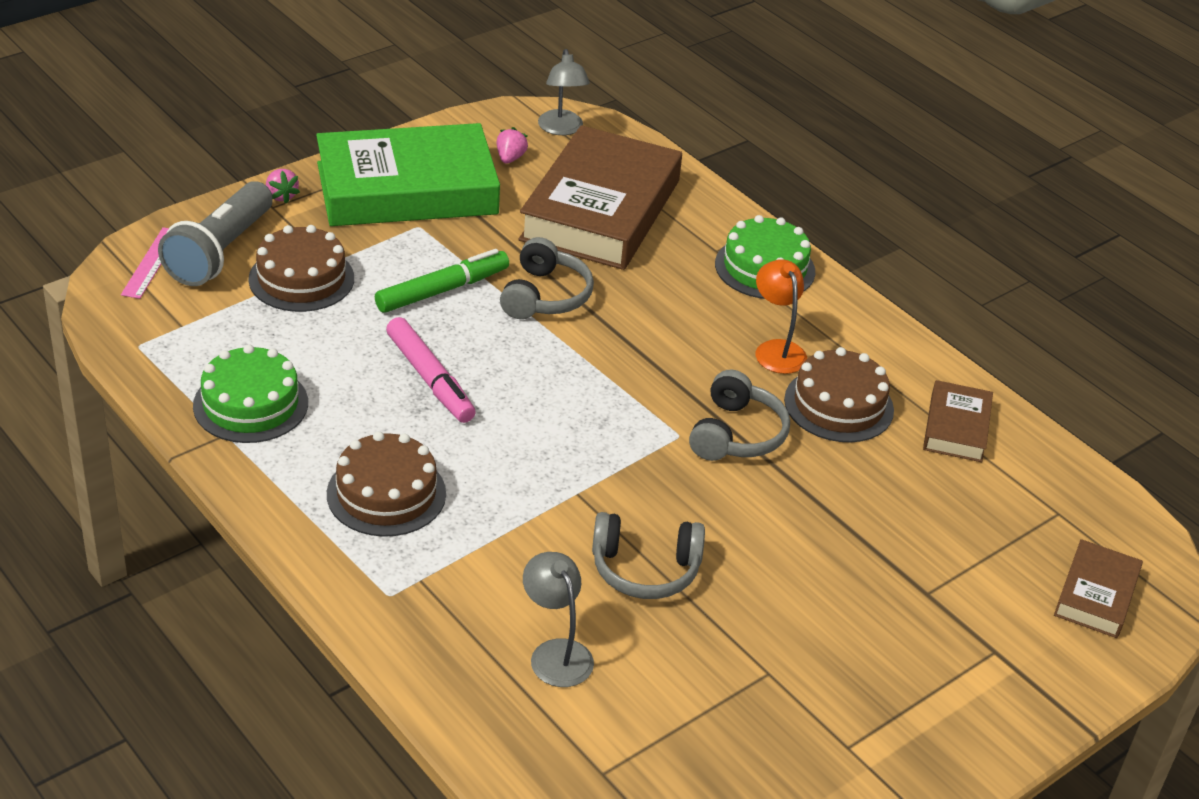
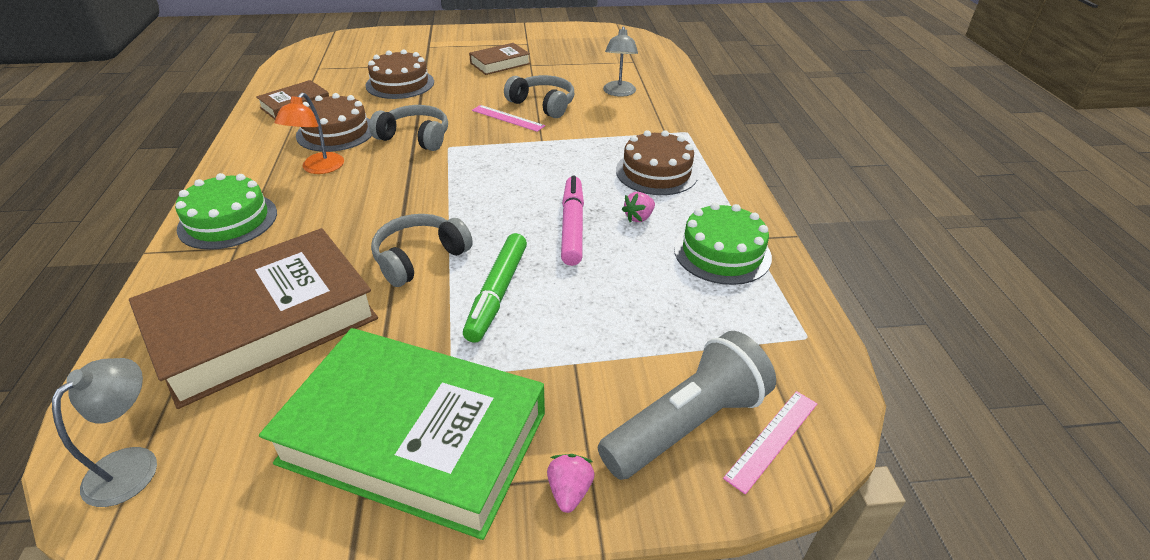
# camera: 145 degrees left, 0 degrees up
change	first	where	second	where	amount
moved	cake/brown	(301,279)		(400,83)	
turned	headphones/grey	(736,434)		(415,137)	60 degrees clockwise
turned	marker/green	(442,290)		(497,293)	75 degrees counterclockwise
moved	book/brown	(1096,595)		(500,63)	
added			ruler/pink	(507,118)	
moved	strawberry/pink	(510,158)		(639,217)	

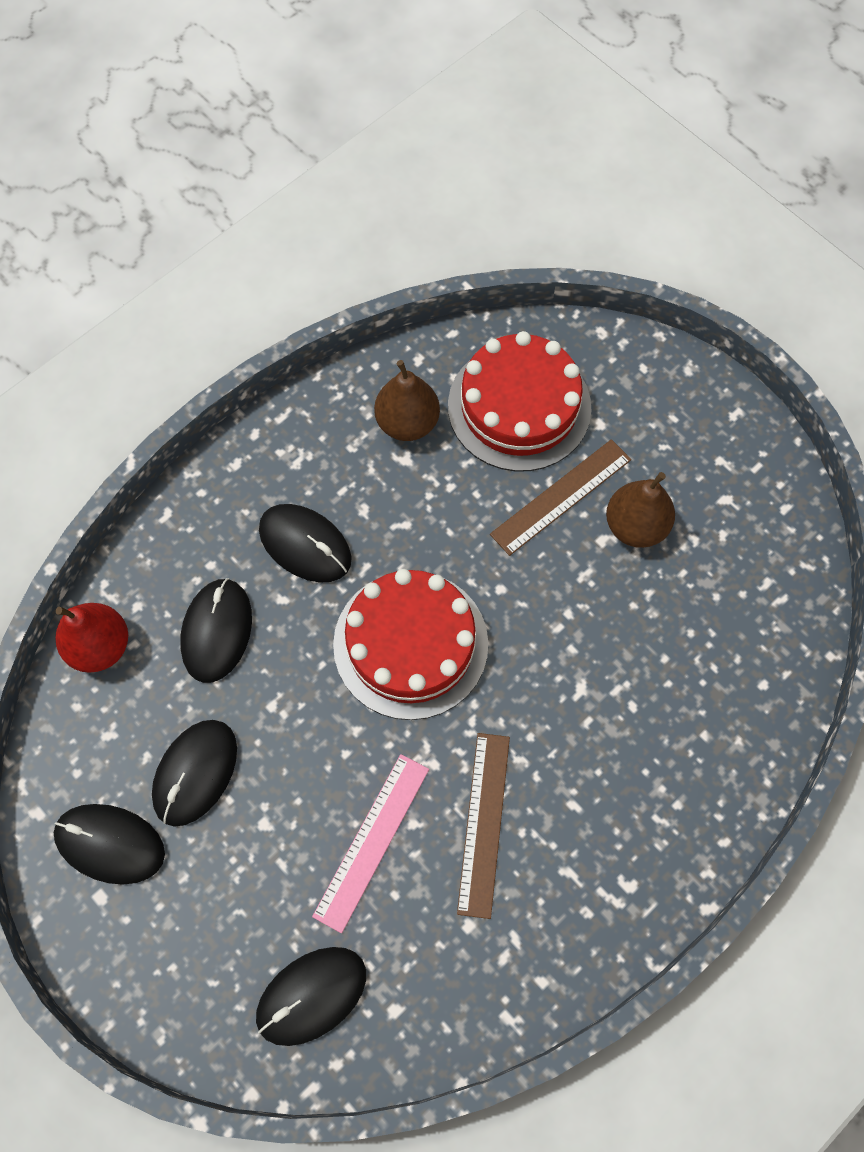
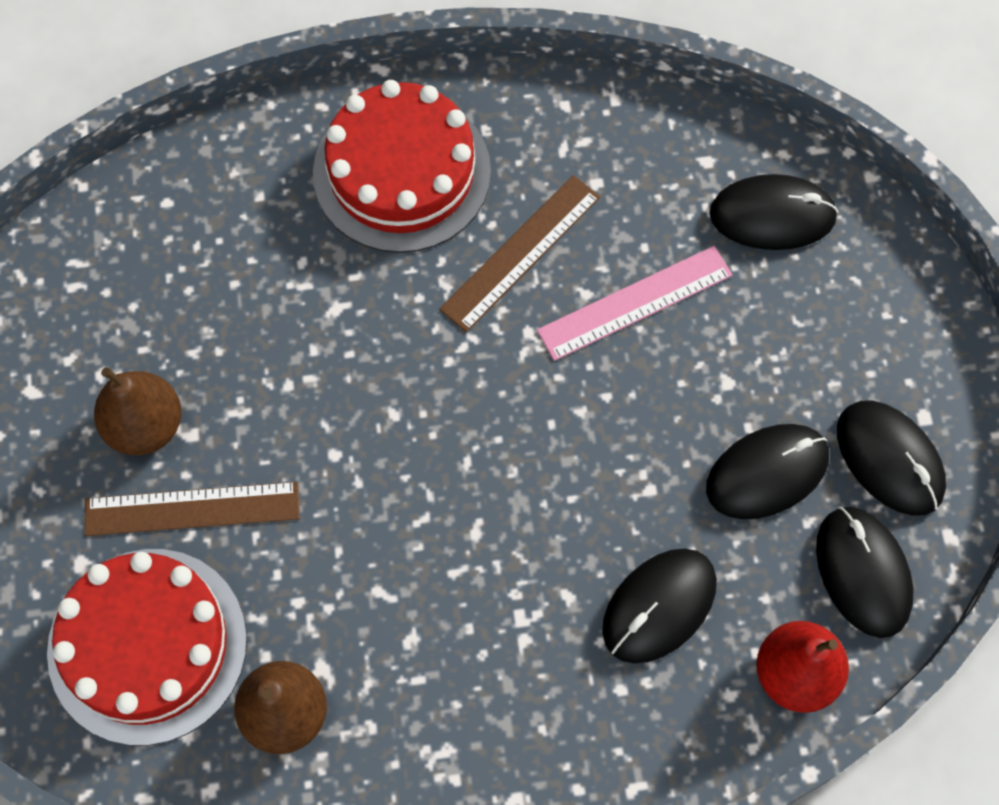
# camera: 145 degrees left, 0 degrees up
change	first	where	second	where	amount
moved	cake/red	(410,644)		(402,172)	
moved	mouse/black	(305,545)		(863,572)	

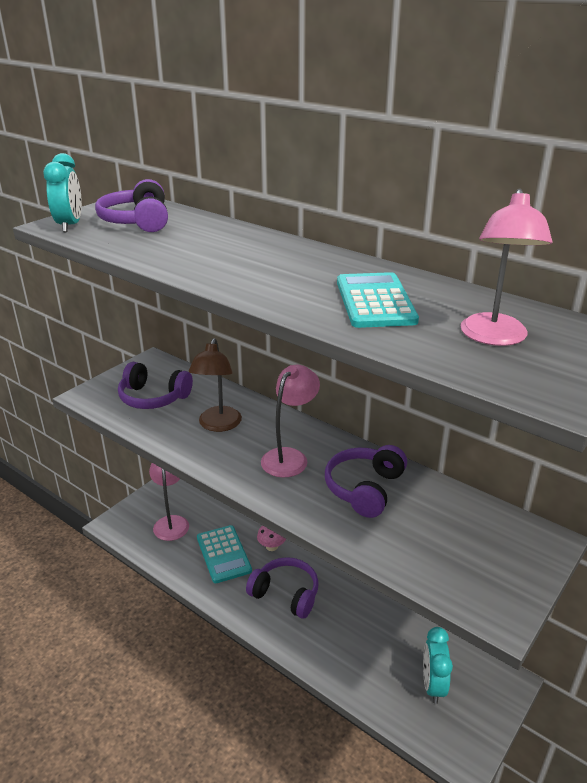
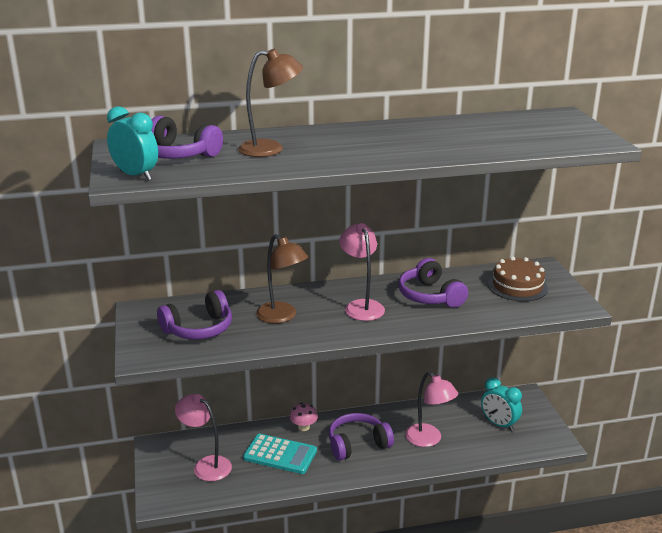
# camera: 50 degrees left, 5 degrees down
change	first	where	second	where	amount
added			lamp/brown	(271,149)	
moved	lamp/pink	(494,337)		(429,440)	
added			cake/brown	(517,286)	
removed	calculator/turquoise	(375,301)			

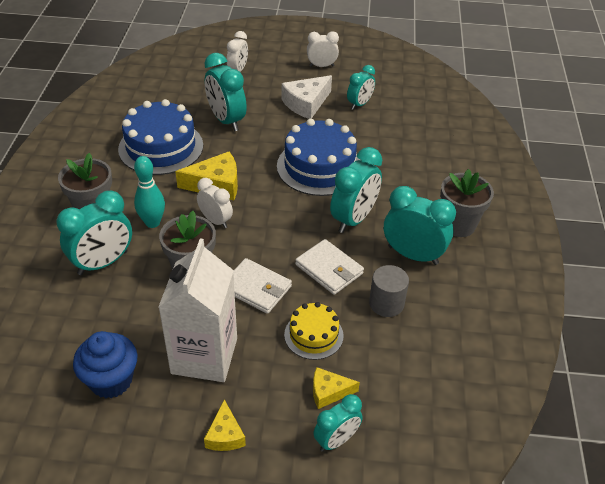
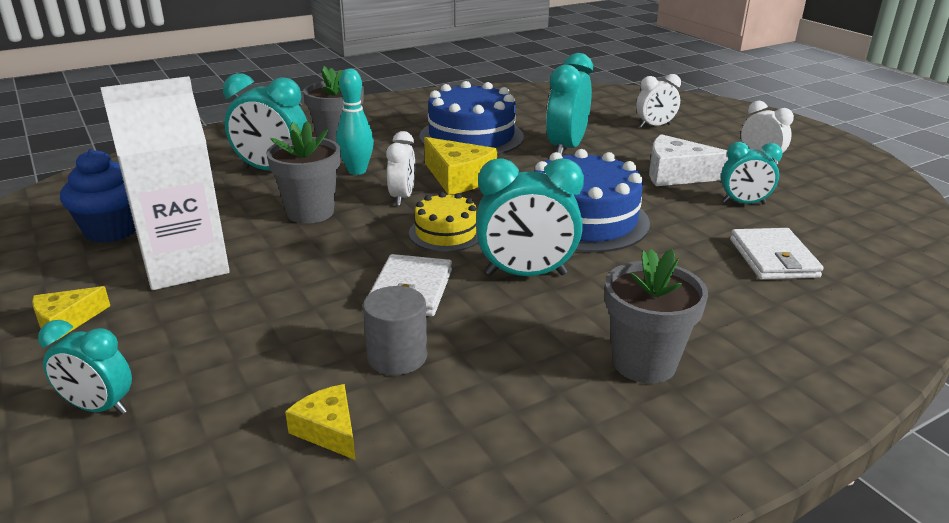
# camera: 55 degrees right, 15 degrees down
change	first	where	second	where	amount
moved	cheese/yellow	(329,392)		(328,430)	
moved	cake/yellow	(313,335)		(446,233)	
moved	wallet/white	(256,288)		(773,258)	
removed	clock/turquoise	(413,255)			

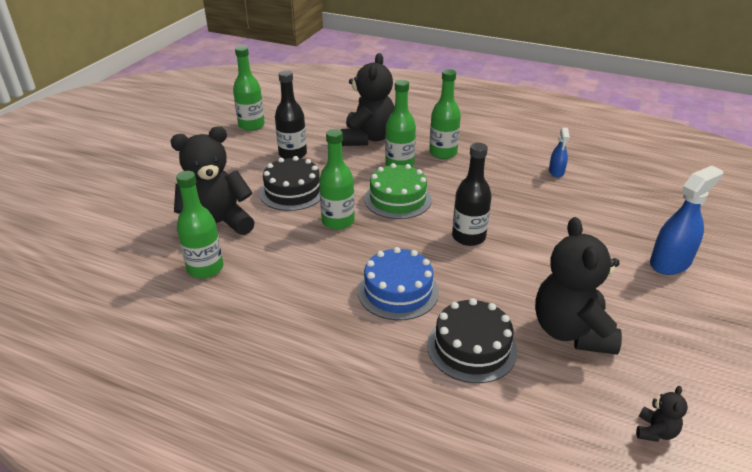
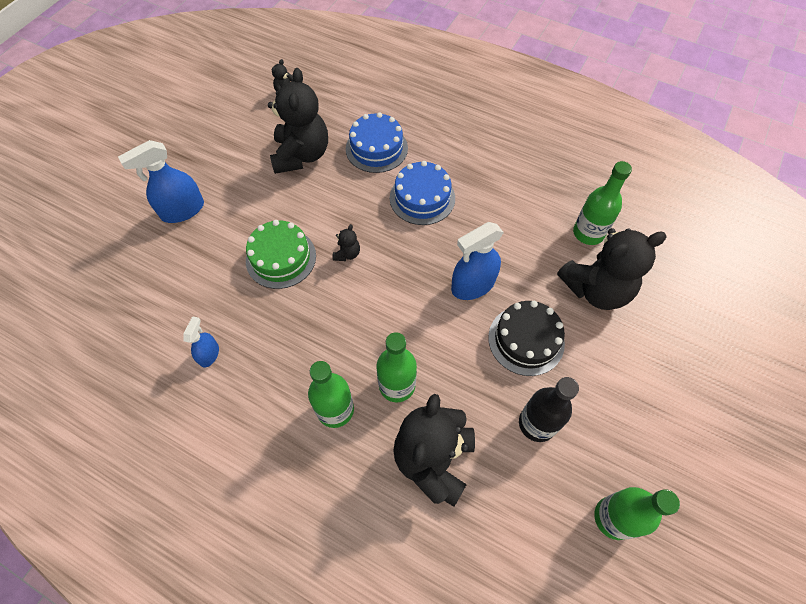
# camera: 175 degrees left, 25 degrees up
change	first	where	second	where	amount
moved	cake/green	(398,199)		(281,258)	
replaced	bottle/black	(468,237)	teddy bear/black	(347,254)	
recoloured	cake/black	(471,347)	cake/blue	(376,148)	
replaced	bottle/green	(338,221)	spray bottle/blue	(473,285)	

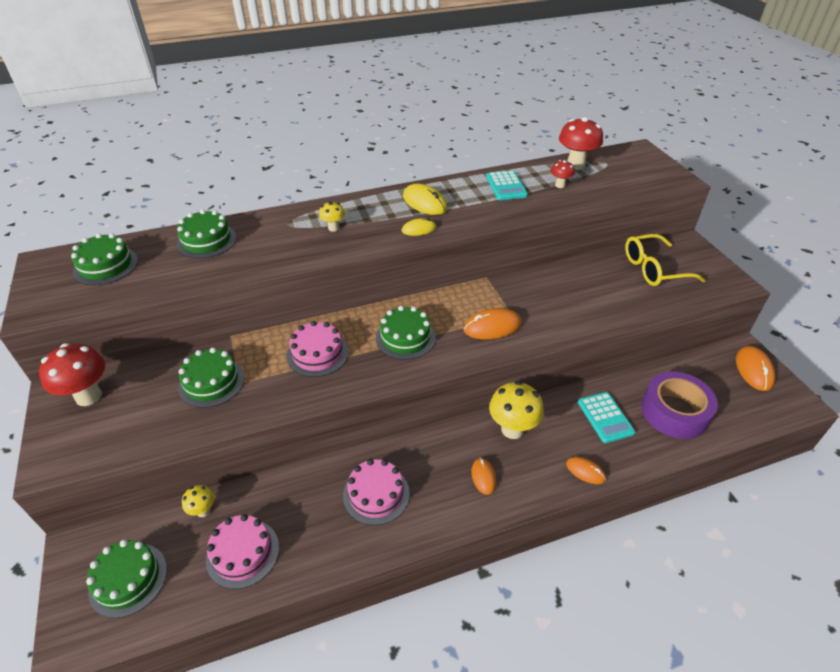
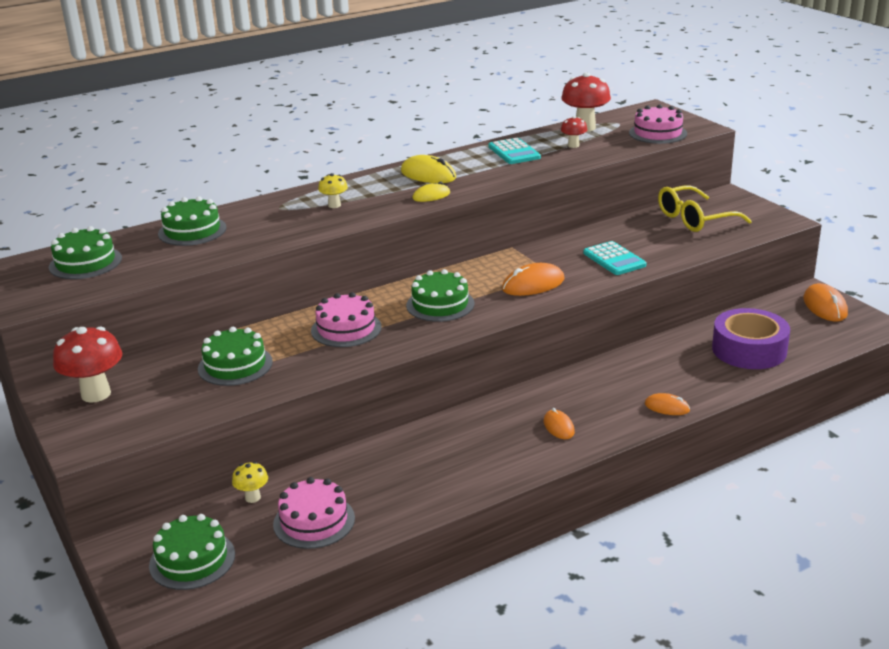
# camera: 10 degrees left, 15 degrees down
change	first	where	second	where	amount
moved	calculator/turquoise	(605,417)		(614,259)	
moved	cake/pink	(376,494)		(657,133)	
removed	mushroom/yellow	(512,429)			

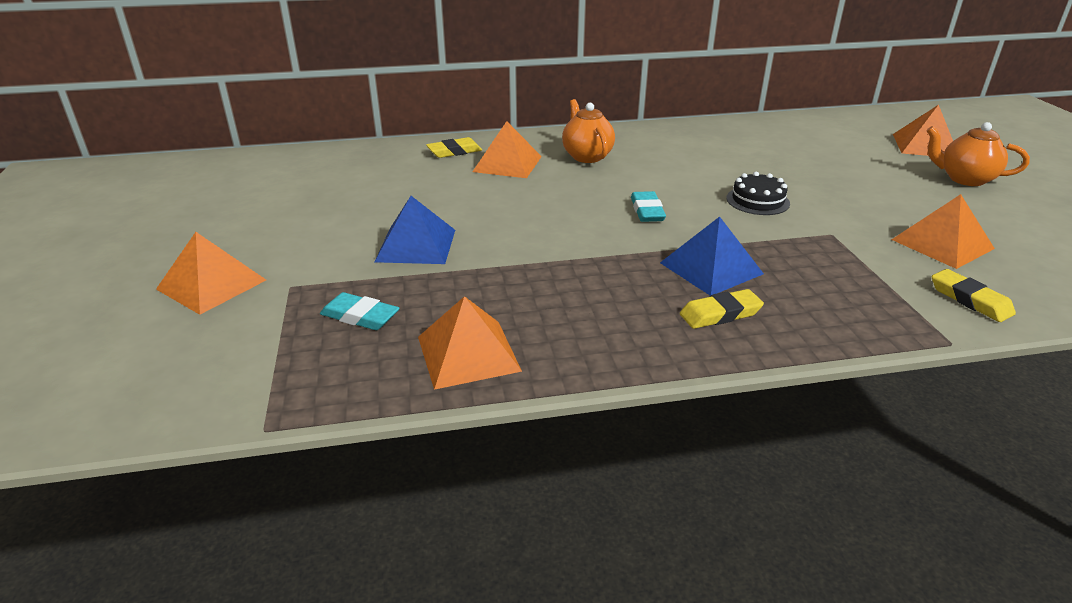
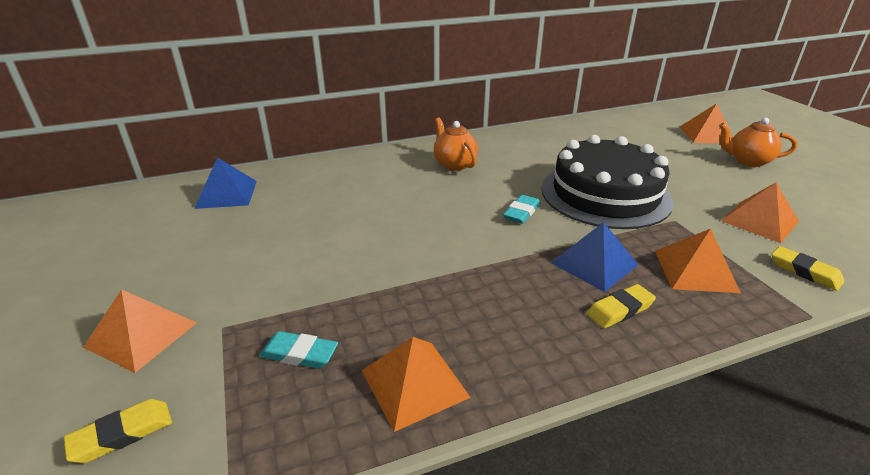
# camera: 10 degrees left, 0 degrees up
change	first	where	second	where	amount
moved	eraser/yellow	(454,151)		(122,434)	
moved	pyramid/blue	(416,245)		(226,194)	
turned	eraser/turquoise	(647,211)		(521,212)	45 degrees clockwise
resized	cake/black	(757,201)		(605,194)	x2.50
moved	pyramid/orange	(507,164)		(695,270)	

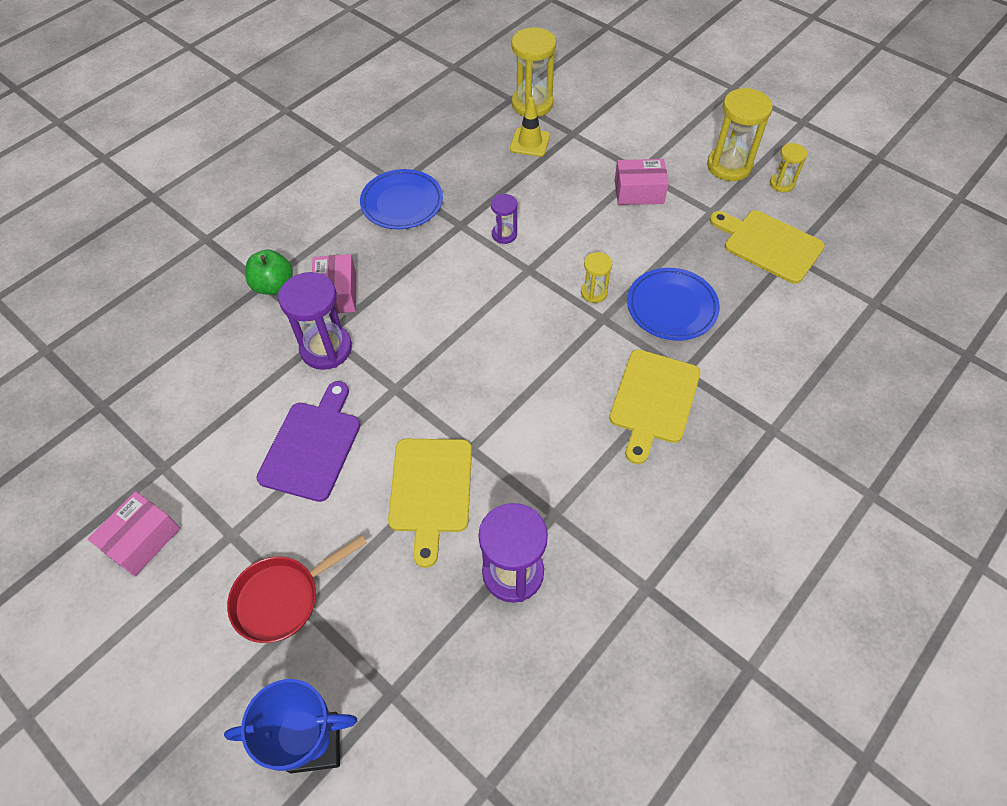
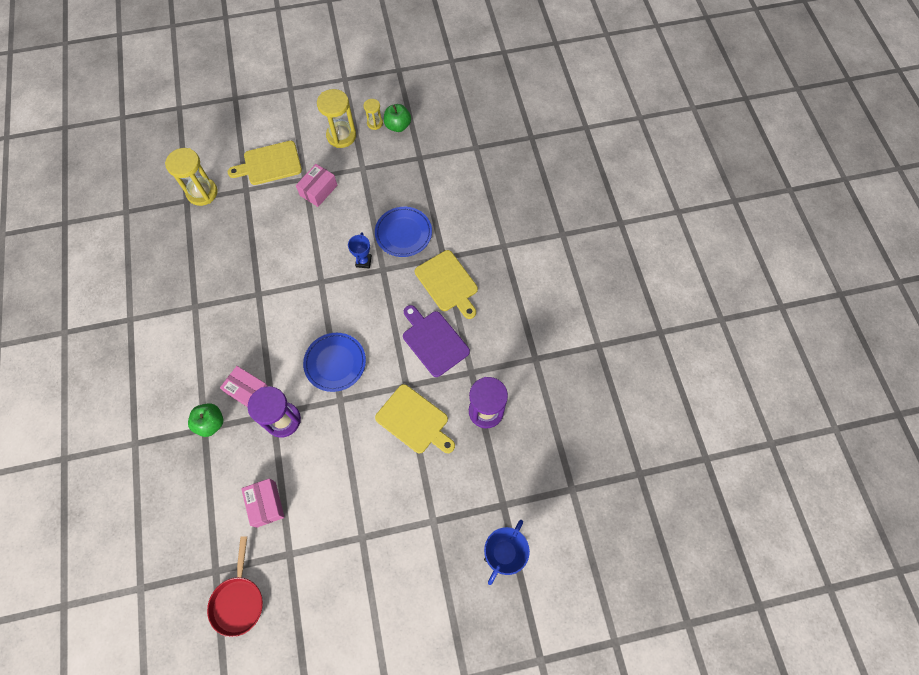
# camera: 55 degrees left, 10 degrees up
change	first	where	second	where	amount
moved	pan/red	(283,598)		(238,600)	
moved	cutting board/yellow	(769,245)		(269,164)	
moved	box/pink	(142,540)		(266,504)	
moved	plate/blue	(402,203)		(335,363)	
replaced	hourglass/yellow	(594,292)	trophy/blue	(363,261)	
added			apple/green	(398,126)	
moved	cutting board/purple	(312,446)		(434,341)	
removed	hourglass/purple	(504,234)			
removed	traffic cone/yellow	(530,142)			

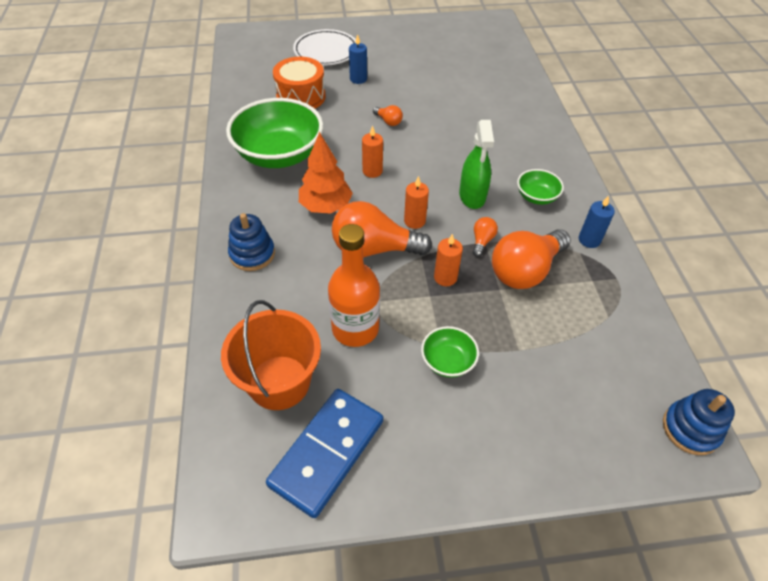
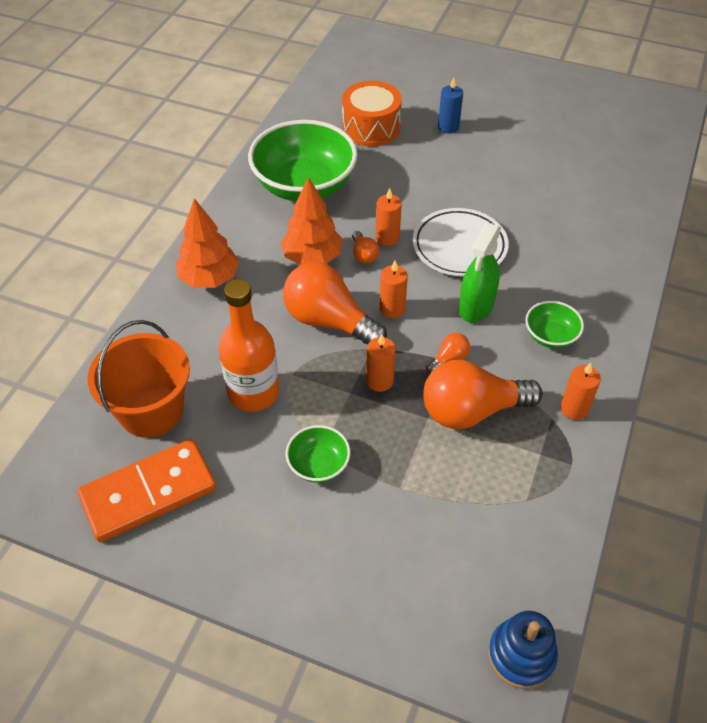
# camera: 30 degrees right, 0 degrees up
change	first	where	second	where	amount
recoloured	domino/blue	(327,452)	domino/orange	(148,492)	
replaced	stacking toy/blue	(252,254)	tree/orange	(209,278)	
moved	light bulb/orange	(388,121)		(363,254)	
moved	plate/white	(326,51)		(459,246)	
recoloured	candle/blue	(589,240)	candle/orange	(574,409)	

